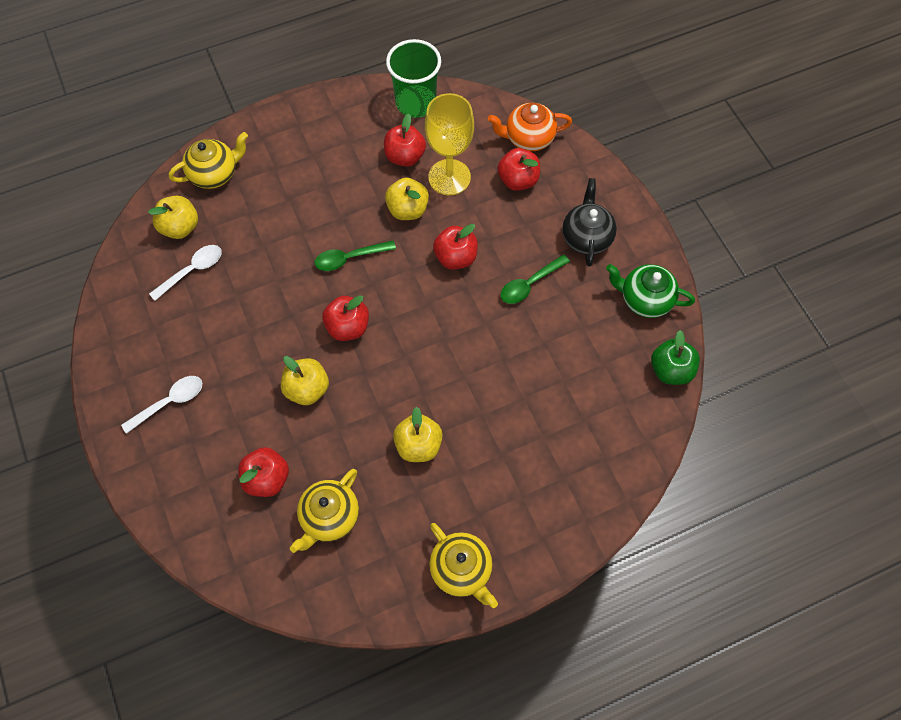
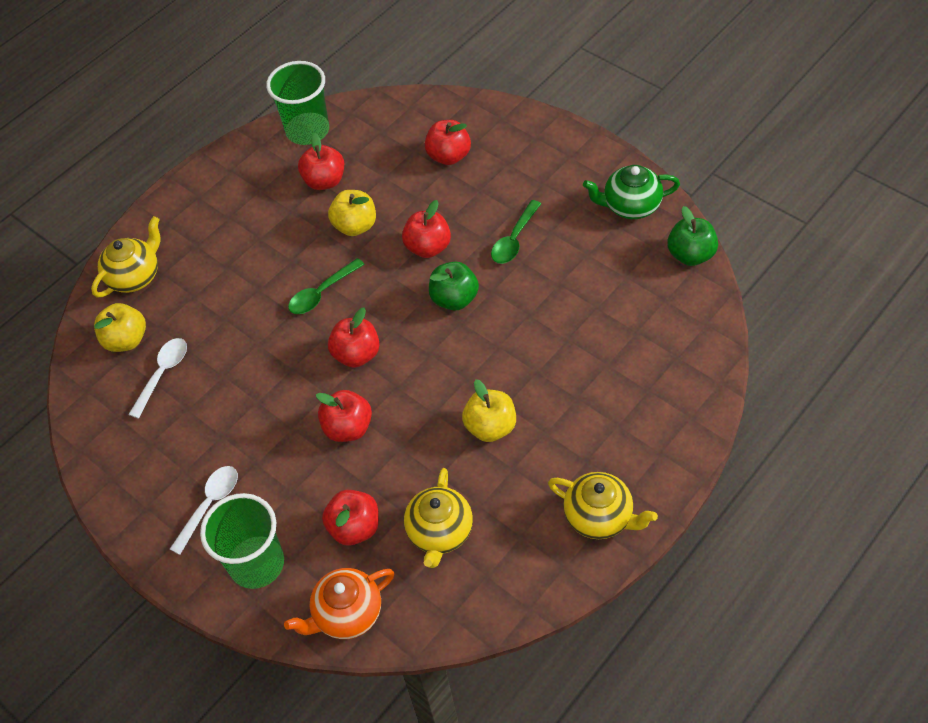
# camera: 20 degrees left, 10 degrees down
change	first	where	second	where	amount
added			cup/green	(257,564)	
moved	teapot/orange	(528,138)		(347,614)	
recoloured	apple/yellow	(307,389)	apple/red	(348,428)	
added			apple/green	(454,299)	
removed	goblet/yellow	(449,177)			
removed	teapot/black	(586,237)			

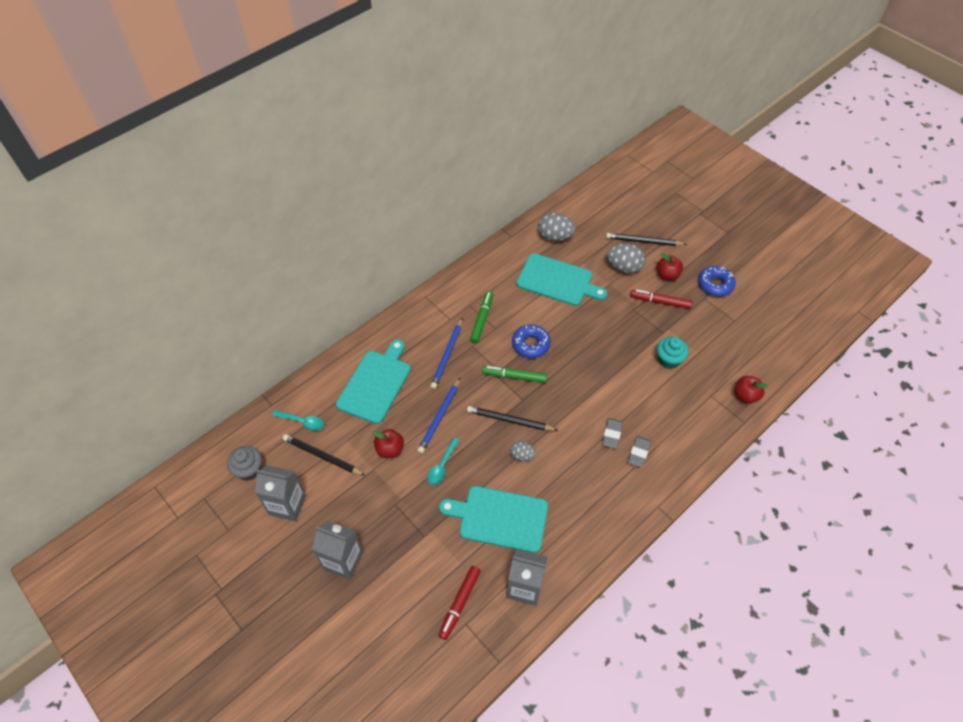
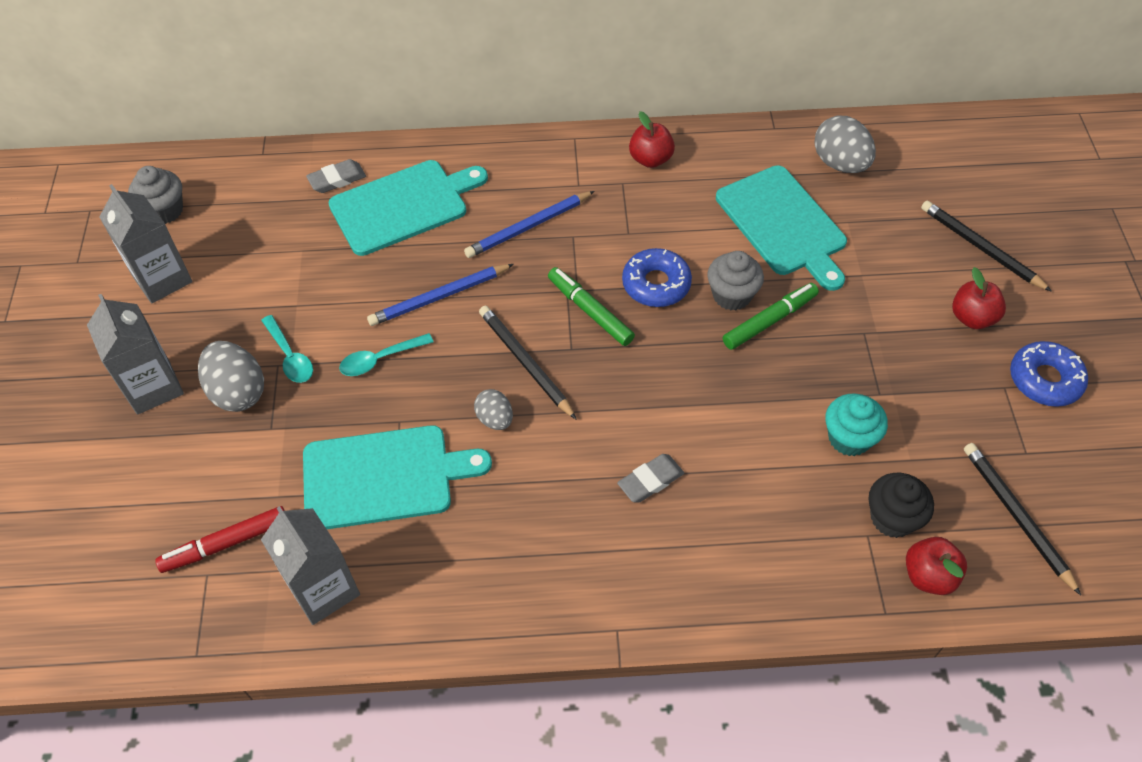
# camera: 40 degrees right, 0 degrees up
change	first	where	second	where	amount
moved	egg/grey	(623,267)		(238,392)	
moved	spoon/turquoise	(302,422)		(290,356)	
turned	cutting board/turquoise	(500,518)		(384,477)	120 degrees clockwise
moved	eraser/grey	(638,453)		(337,179)	
moved	apple/red	(390,449)		(650,159)	
added			cupcake/grey	(731,295)	
moved	marker/green	(482,319)		(769,321)	
added			cupcake/black	(892,518)	
moved	pencil/black	(322,456)		(1017,516)	
removed	marker/red	(660,302)			

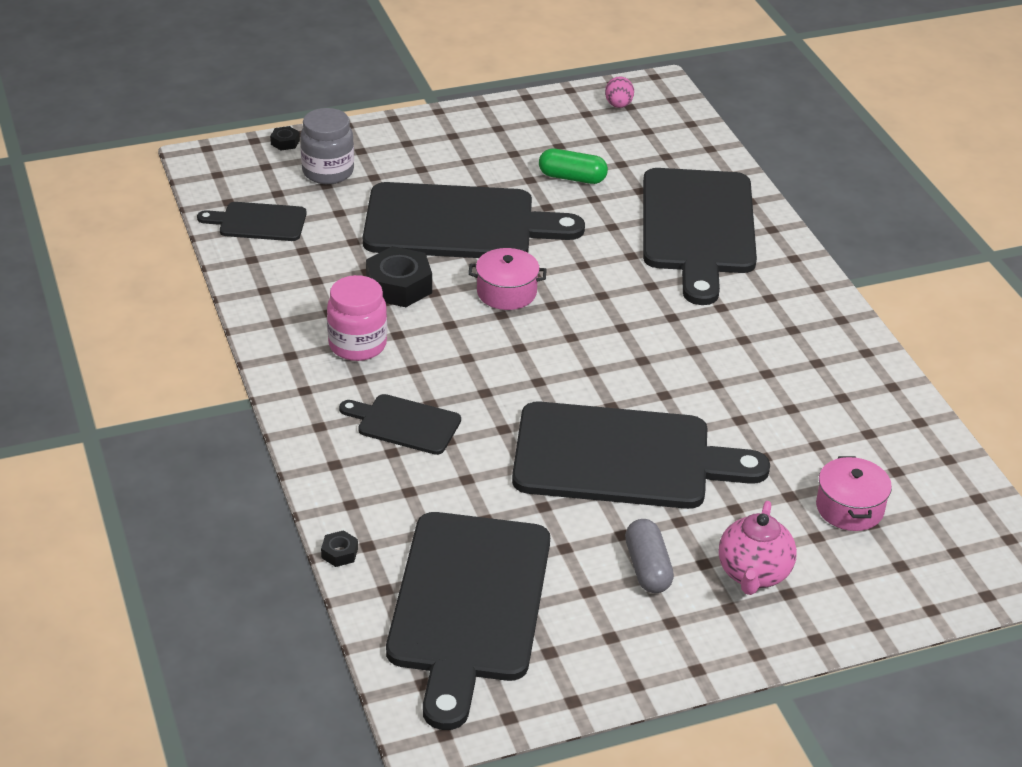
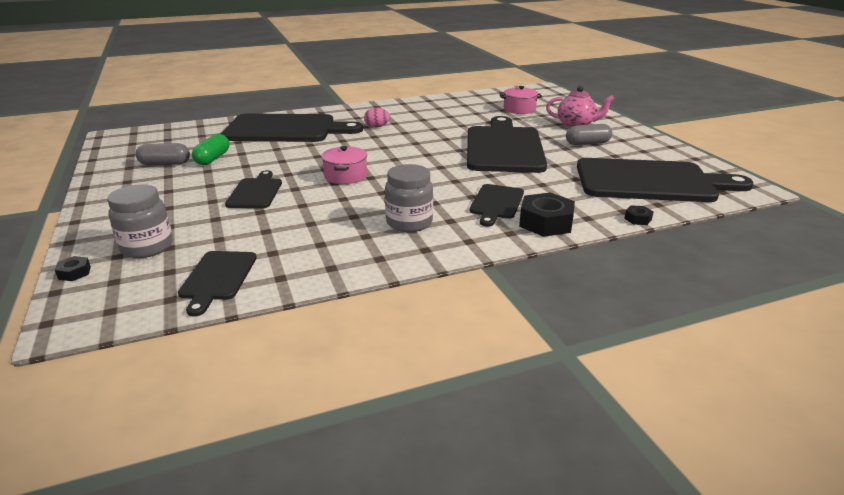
# camera: 90 degrees left, 10 degrees down
change	first	where	second	where	amount
added			capsule/grey	(165,163)	
resized	cutting board/black	(458,224)		(255,192)	x0.49
moved	egg/pink	(618,105)		(377,127)	
recoloured	jar/pink	(357,345)	jar/grey	(409,223)	
moved	nut/black	(399,286)		(545,222)	

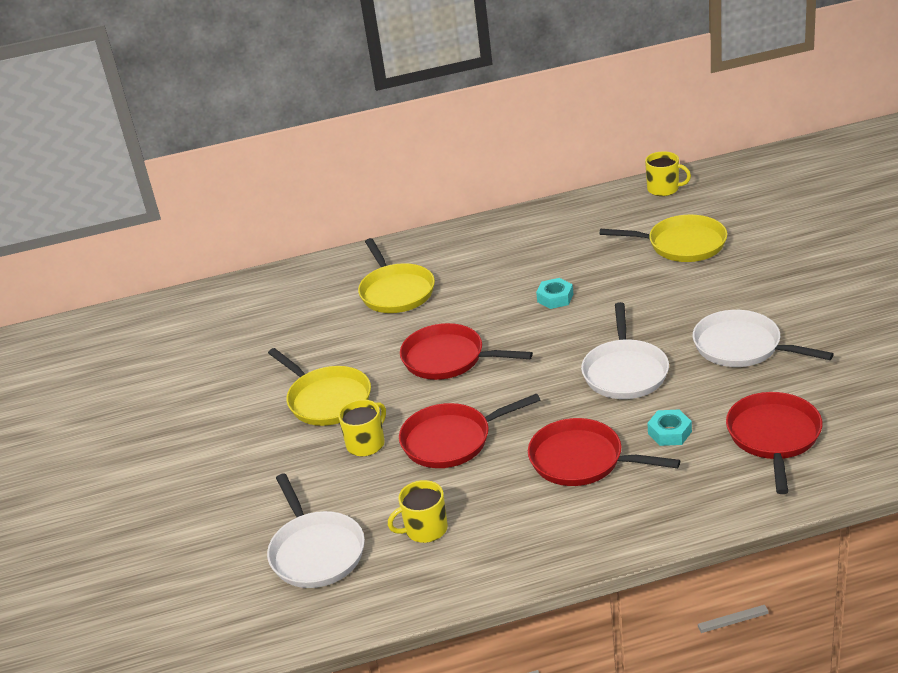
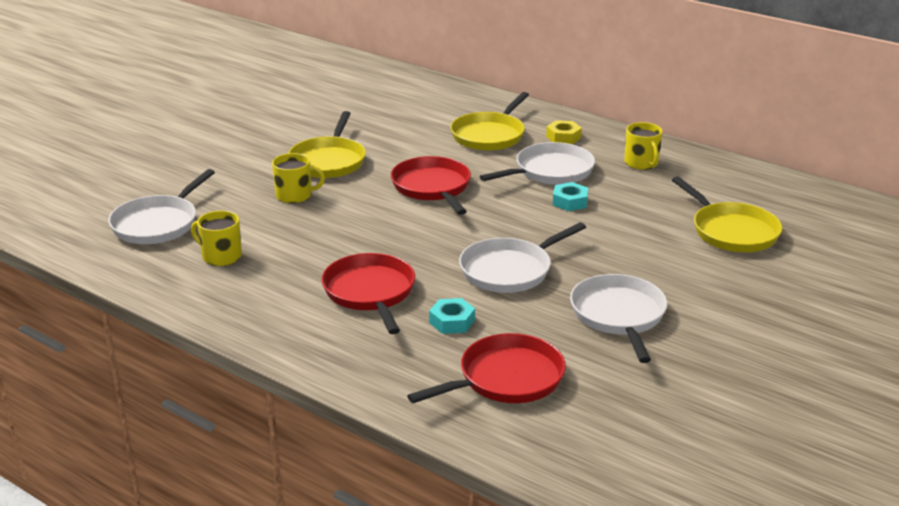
# camera: 45 degrees right, 5 degrees down
change	first	where	second	where	amount
added			pan/white	(550,171)	
added			nut/yellow	(563,137)	
moved	mug/yellow	(664,189)		(641,163)	
removed	pan/red	(451,440)			

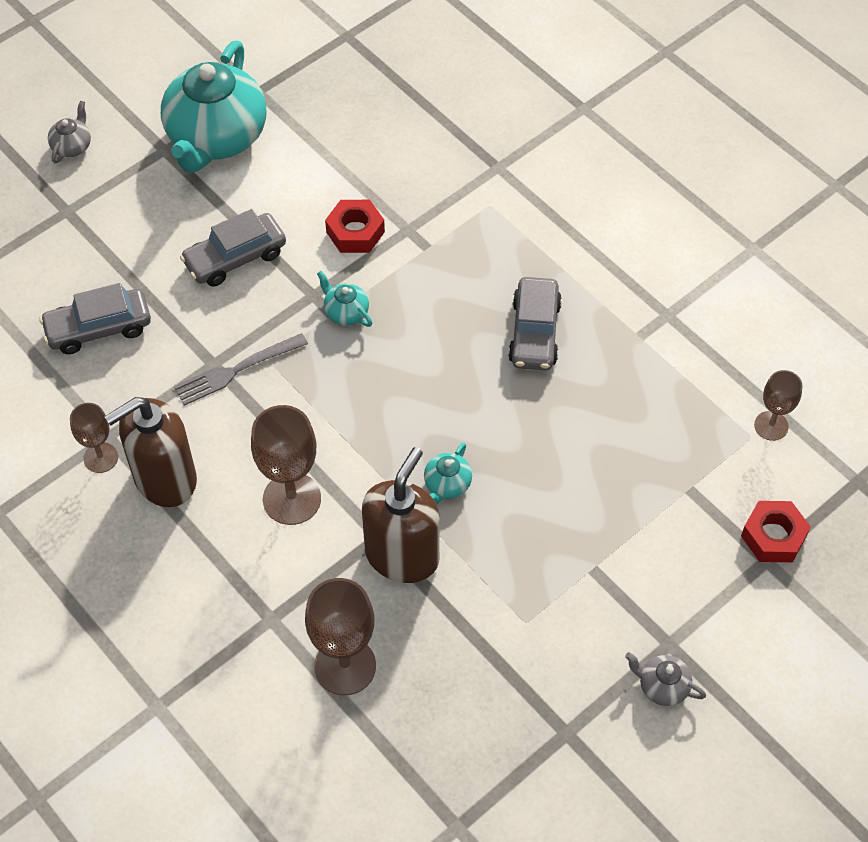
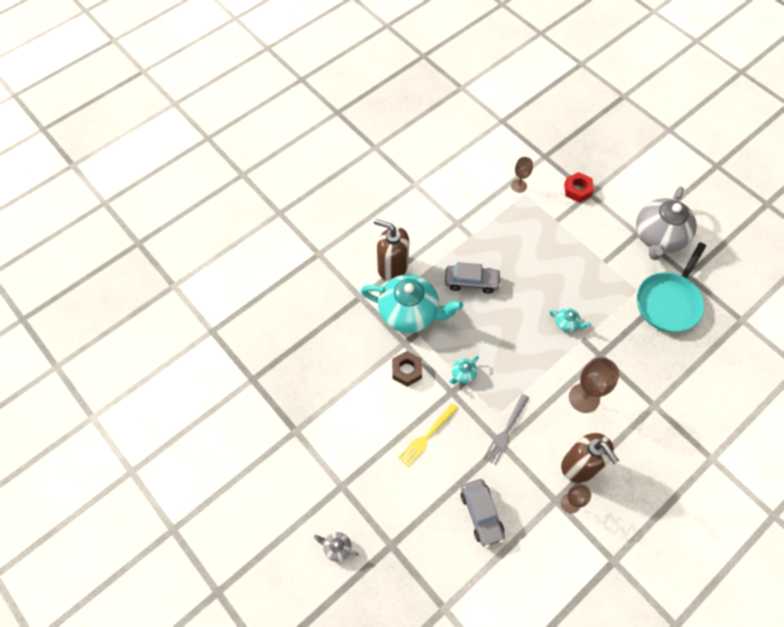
# camera: 90 degrees left, 5 degrees up
change	first	where	second	where	amount
moved	teapot/turquoise	(216,137)		(409,313)	
moved	soap dispenser/brown	(402,555)		(392,267)	
recoloured	nut/red	(355,232)	nut/brown	(406,370)	
replaced	car/grey	(235,258)	fork/yellow	(426,436)	
turned	fork/grey	(236,371)		(506,431)	60 degrees clockwise
resized	teapot/grey	(662,686)		(658,237)	x2.47
added			pan/turquoise	(669,301)	
removed	goblet/brown	(345,666)			

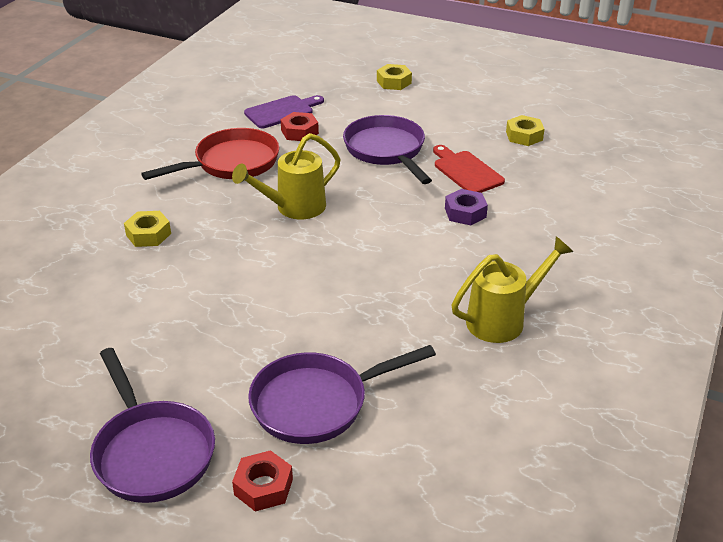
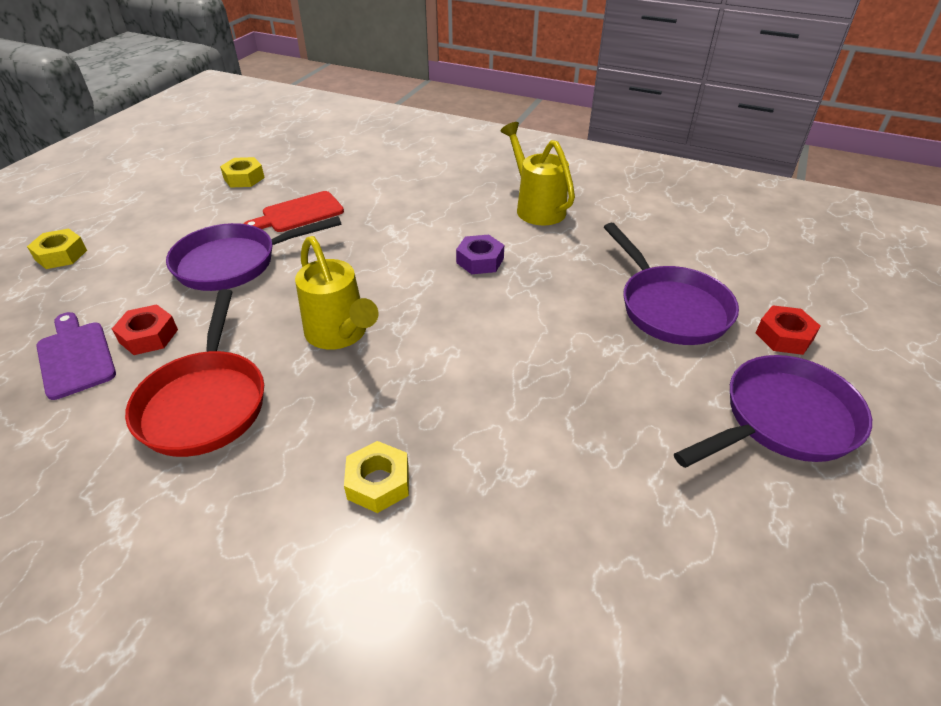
# camera: 90 degrees left, 5 degrees up
change	first	where	second	where	amount
turned	pan/red	(232,163)		(205,402)	150 degrees counterclockwise
moved	nut/purple	(465,213)		(480,260)	

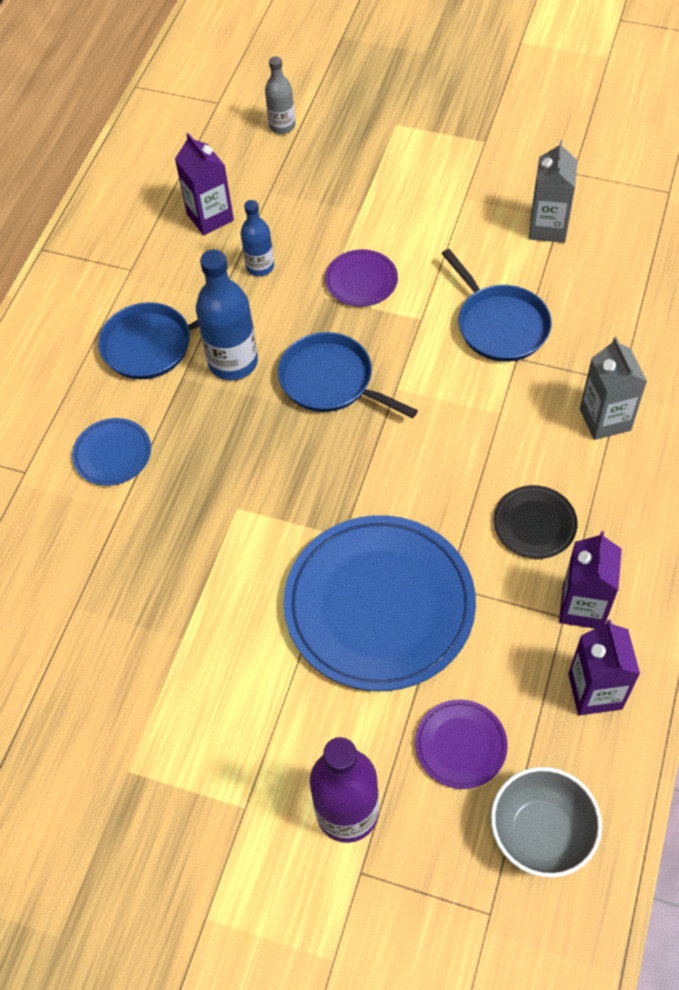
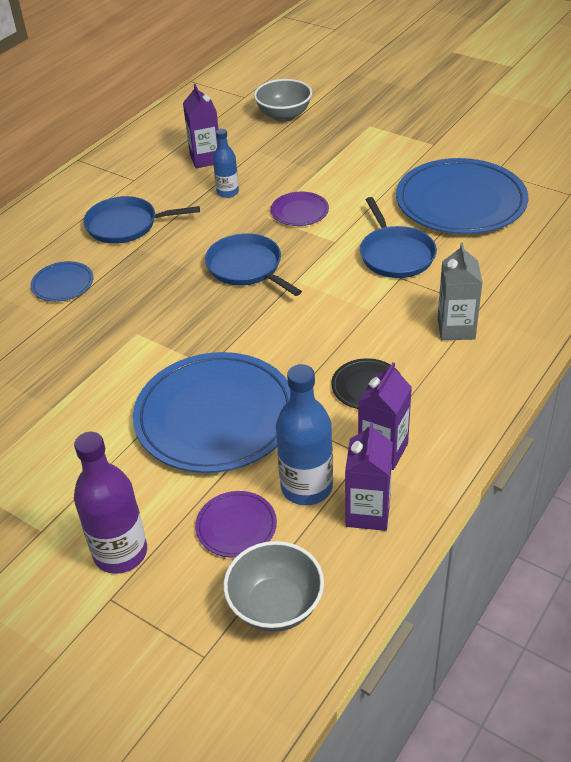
# camera: 15 degrees right, 15 degrees down
change	first	where	second	where	amount
replaced	bottle/grey	(282,126)	bowl/grey	(284,115)	
moved	bottle/blue	(233,362)		(306,487)	
replaced	carton/grey	(548,227)	plate/blue	(460,201)	

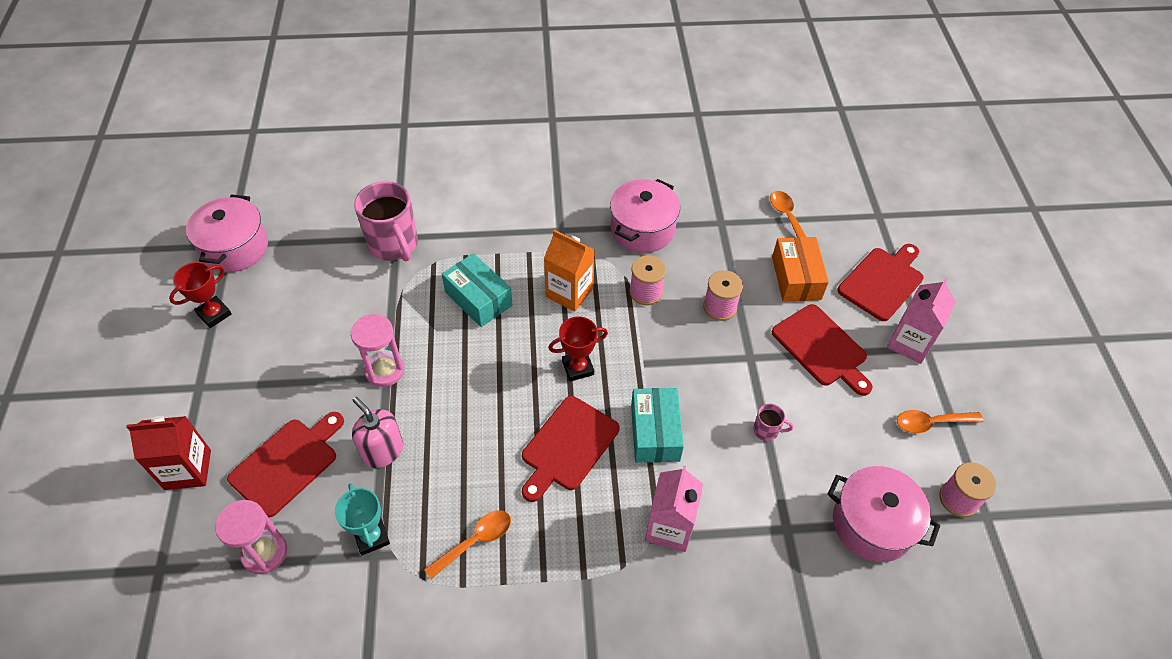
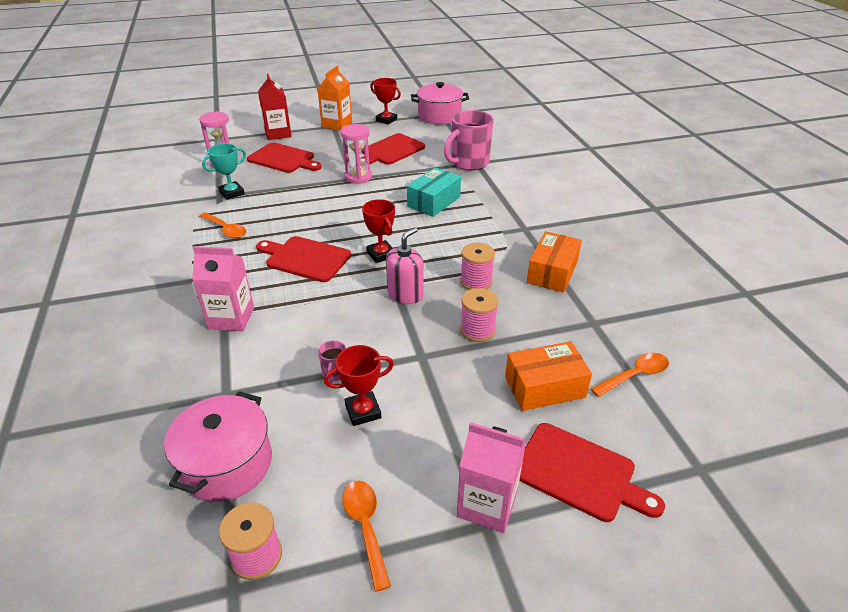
# camera: 80 degrees right, 15 degrees down
change	first	where	second	where	amount
moved	carton/orange	(569,292)		(337,124)	
added			trophy/red	(363,411)	
moved	cutting board/red	(821,348)		(390,150)	
moved	soap dispenser/pink	(382,451)		(405,294)	
replaced	pot/pink	(642,229)	box/orange	(552,272)	
removed	box/turquoise	(655,433)			

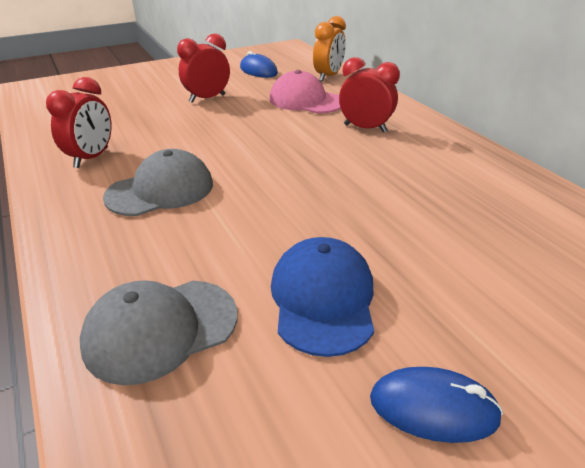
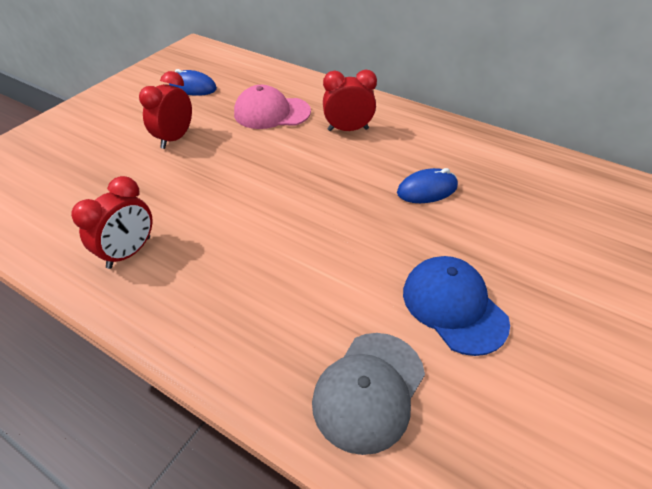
# camera: 30 degrees left, 10 degrees up
change	first	where	second	where	amount
turned	clock/red	(91,158)		(129,252)	45 degrees clockwise
moved	mouse/blue	(433,408)		(427,190)	
removed	cap/grey	(160,190)			
removed	clock/orange	(328,76)			

